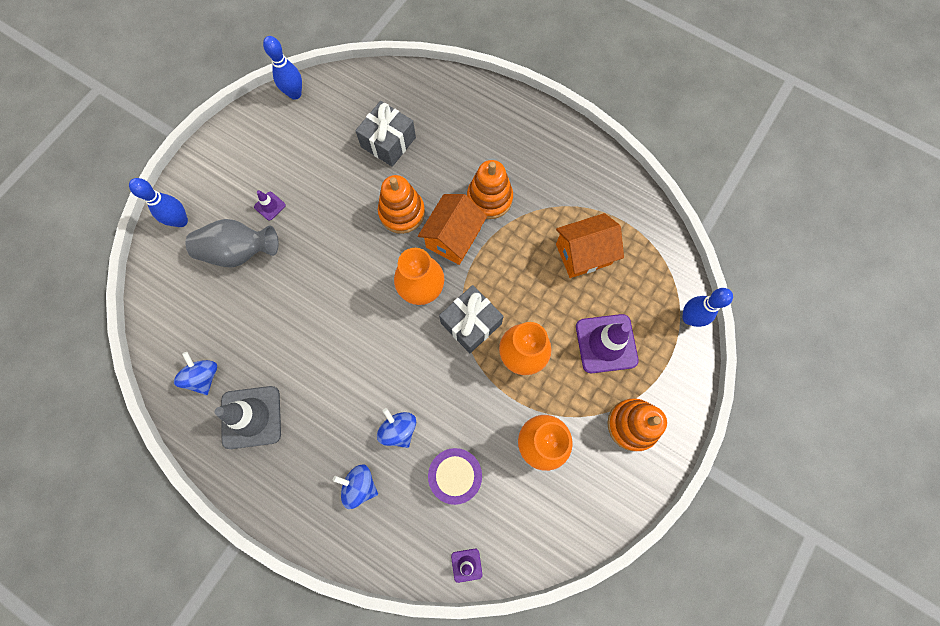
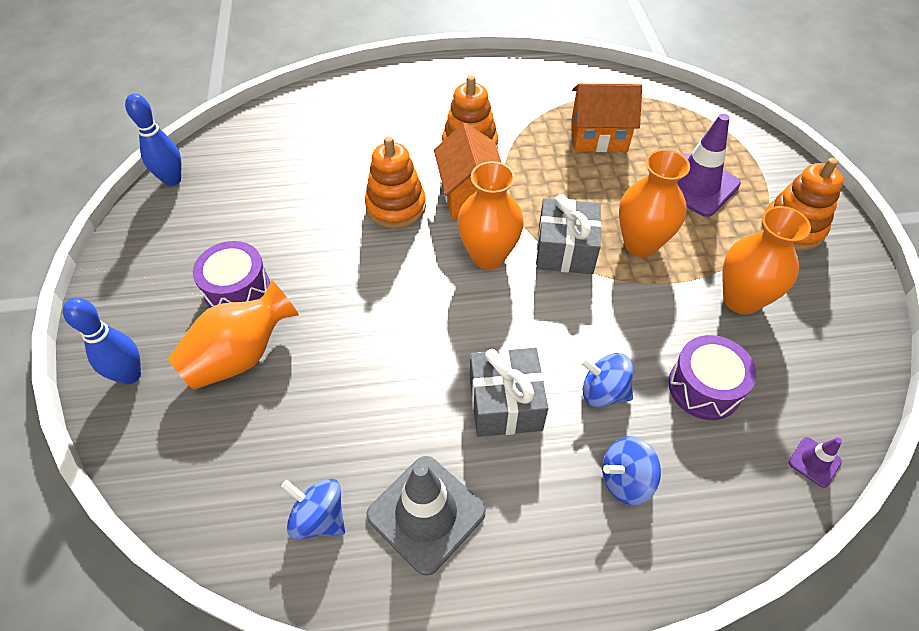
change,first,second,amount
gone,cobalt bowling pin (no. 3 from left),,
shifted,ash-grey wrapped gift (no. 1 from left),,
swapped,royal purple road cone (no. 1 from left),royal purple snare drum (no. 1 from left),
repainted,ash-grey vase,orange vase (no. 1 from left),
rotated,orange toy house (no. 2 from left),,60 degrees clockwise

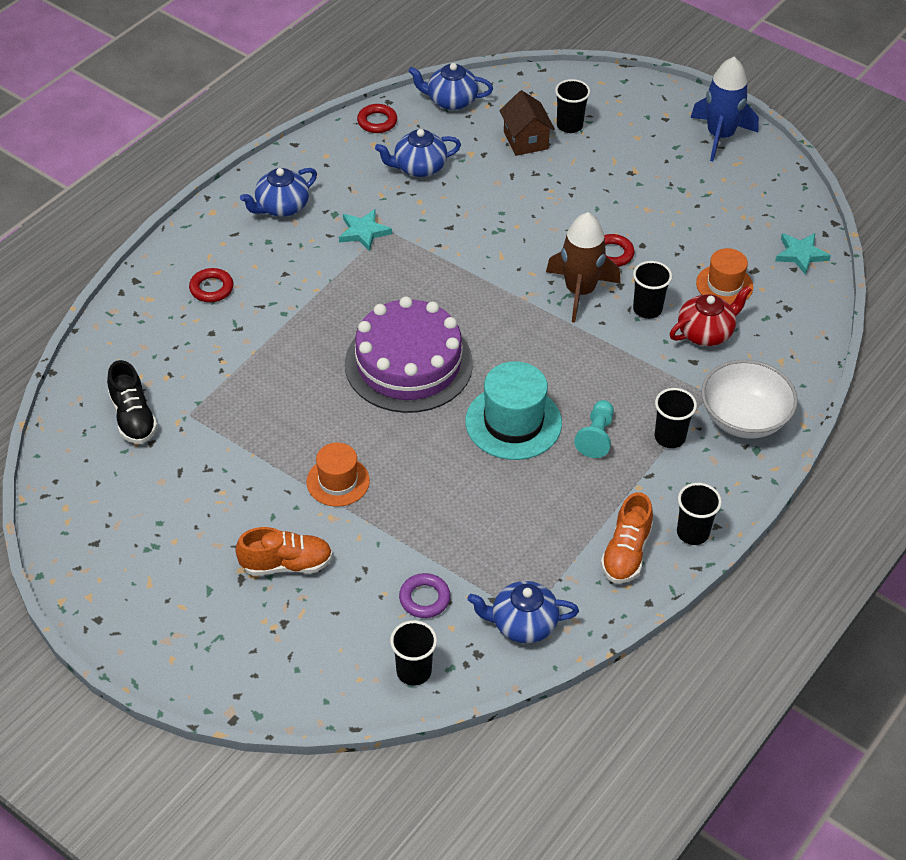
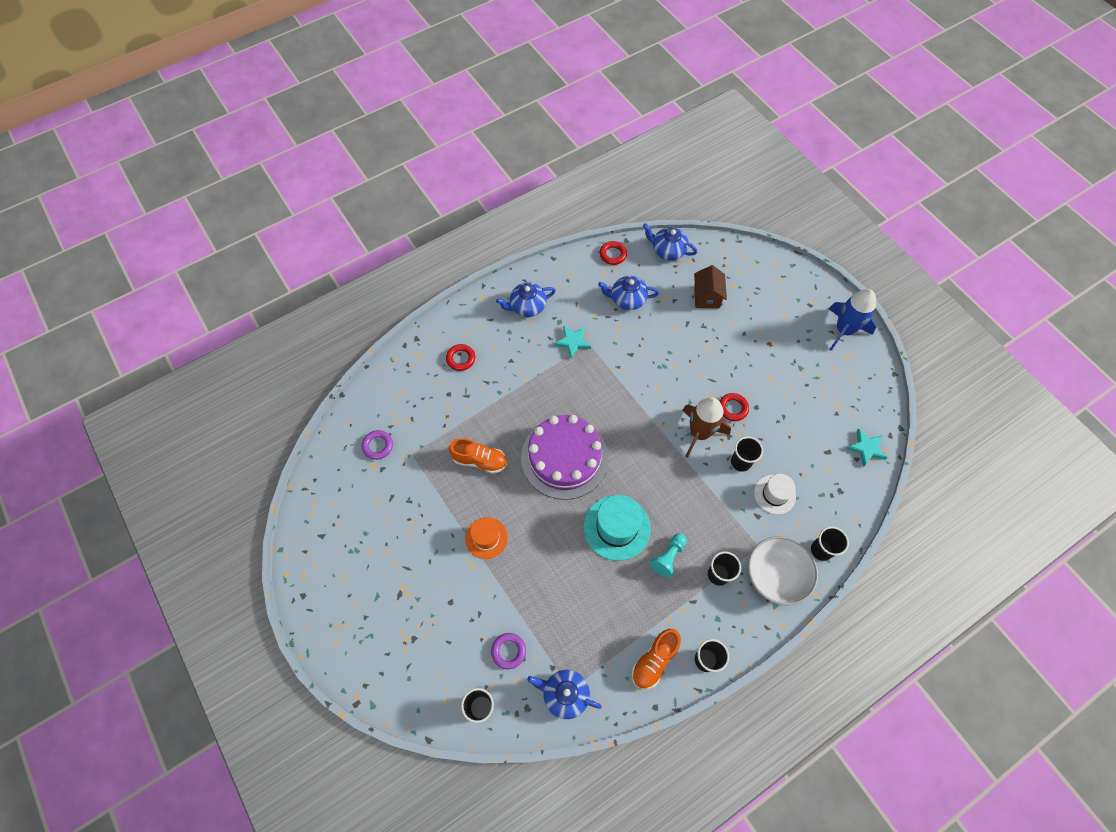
change,first,second,amount
gone,orange top hat (no. 2 from left),,
shifted,orange lace-up shoe (no. 1 from left),,
shifted,black beaker (no. 2 from left in the first image),black beaker (no. 5 from left),
swapped,black lace-up shoe,royal purple ring (no. 1 from left),
swapped,red china teapot,white top hat,

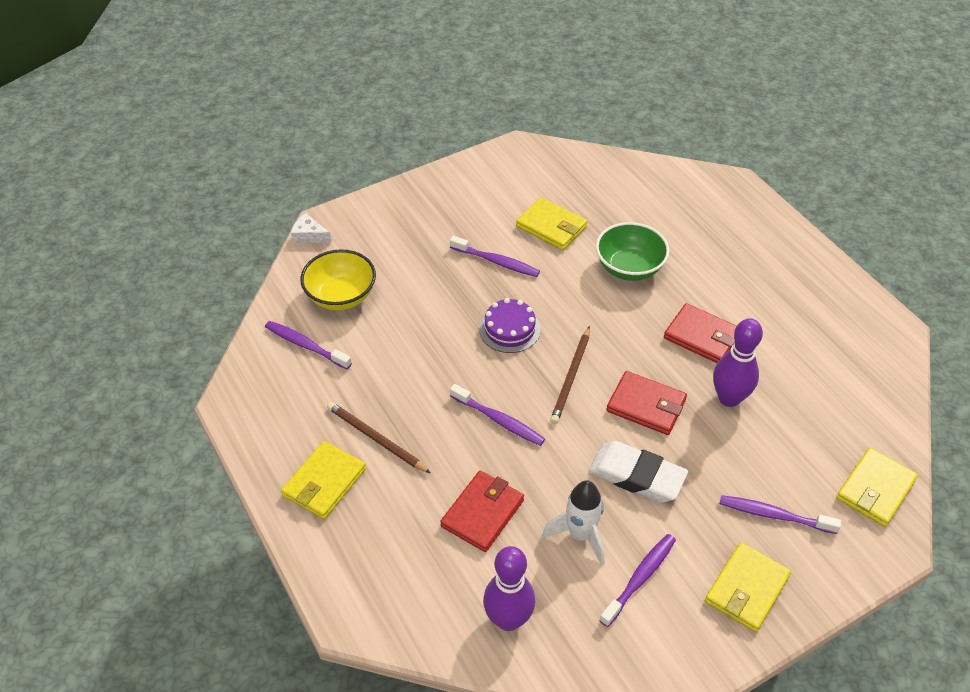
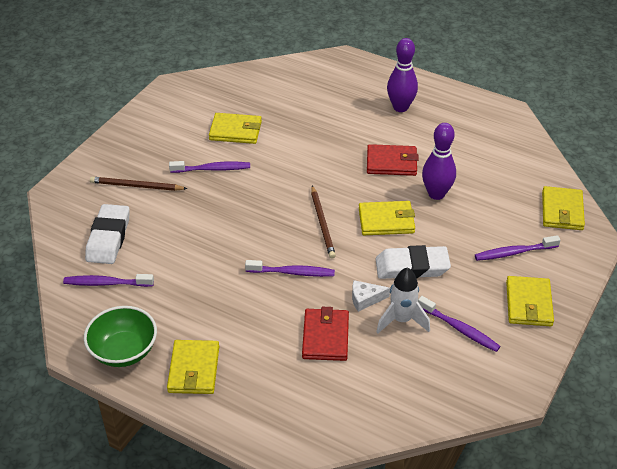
change,first,second,amount
gone,royal purple layer cake,,
shifted,white cheese,,
shifted,brown lead pencil (no. 1 from left),,
shifted,royal purple bowling pin (no. 1 from left),,
shifted,leaf-green serving bowl,,
swapped,golden serving bowl,white eraser (no. 1 from left),
repainted,red card wallet (no. 2 from left),golden card wallet (no. 3 from left),
rotated,royal purple toothbrush (no. 4 from left),,120 degrees clockwise

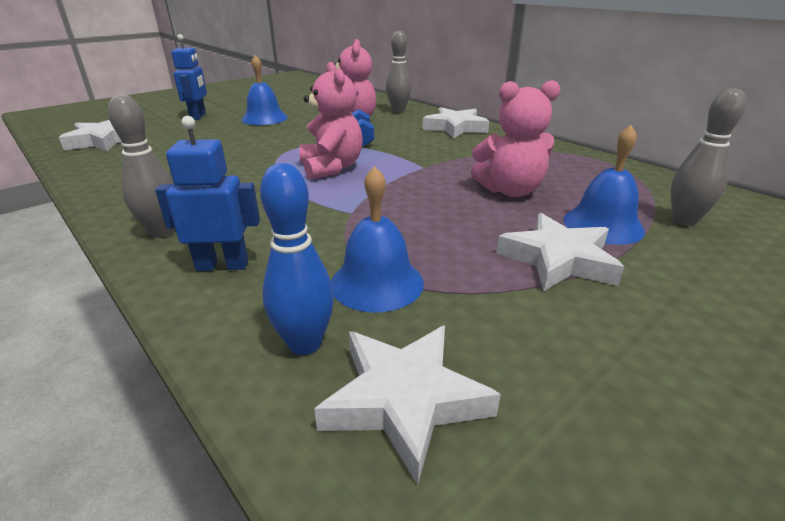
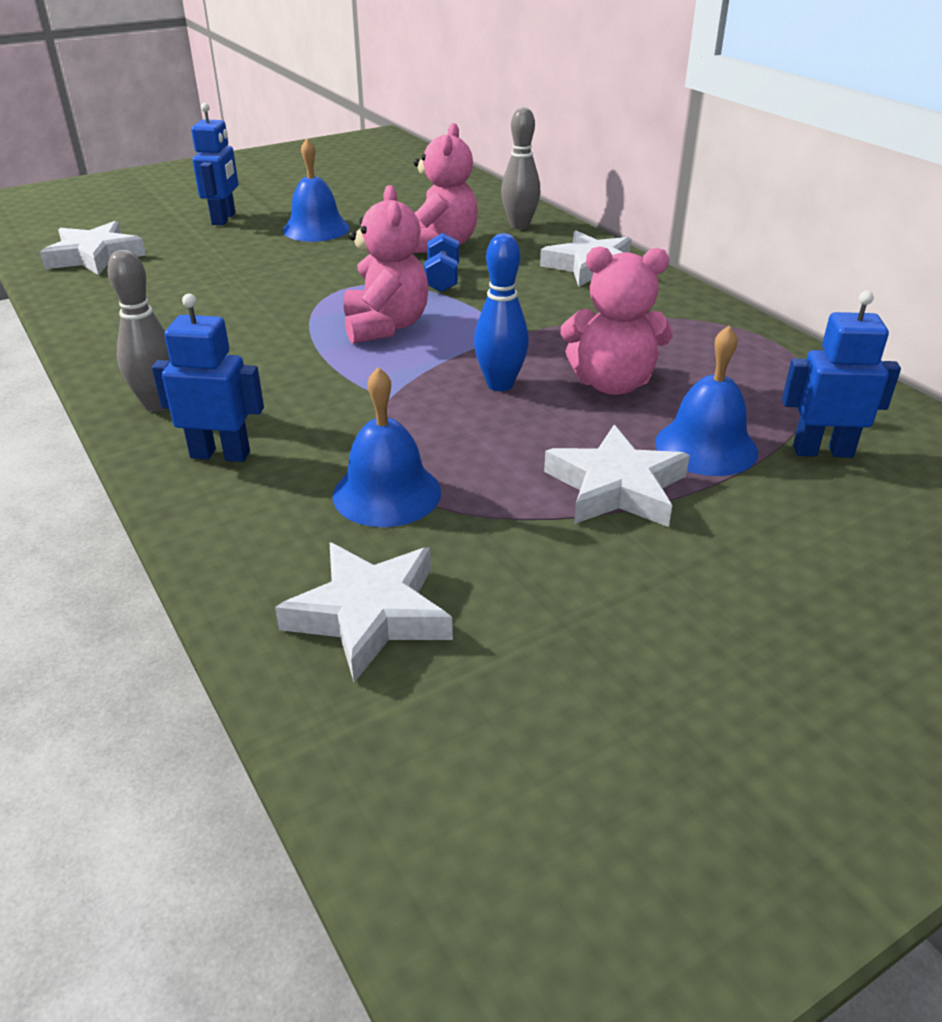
change,first,second,amount
shifted,cobalt bowling pin,,
swapped,ash-grey bowling pin (no. 3 from left),cobalt robot figure (no. 3 from left),

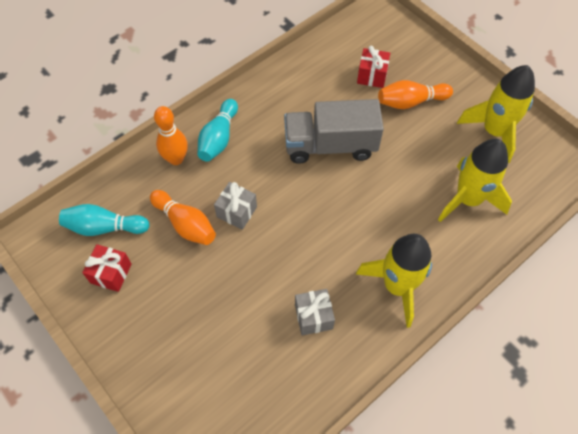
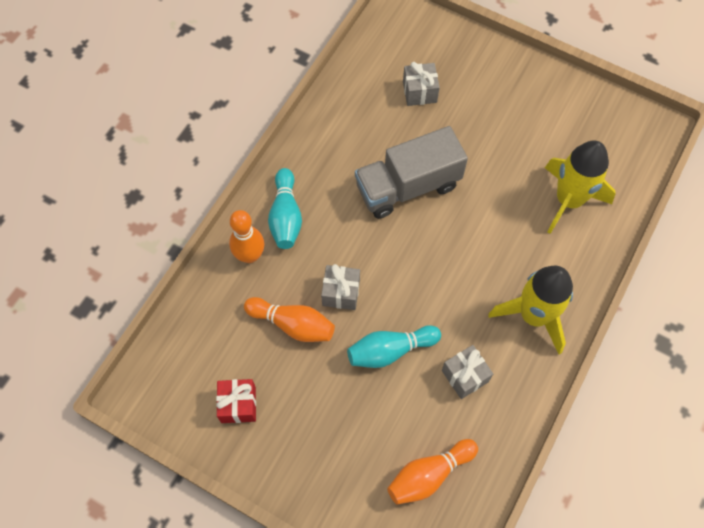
change,first,second,amount
gone,golden toy rocket (no. 3 from left),,
shifted,turquoise bowling pin (no. 1 from left in the first image),turquoise bowling pin (no. 2 from left),
shifted,orange bowling pin (no. 3 from left),,
repainted,red wrapped gift (no. 2 from left),ash-grey wrapped gift (no. 2 from left),

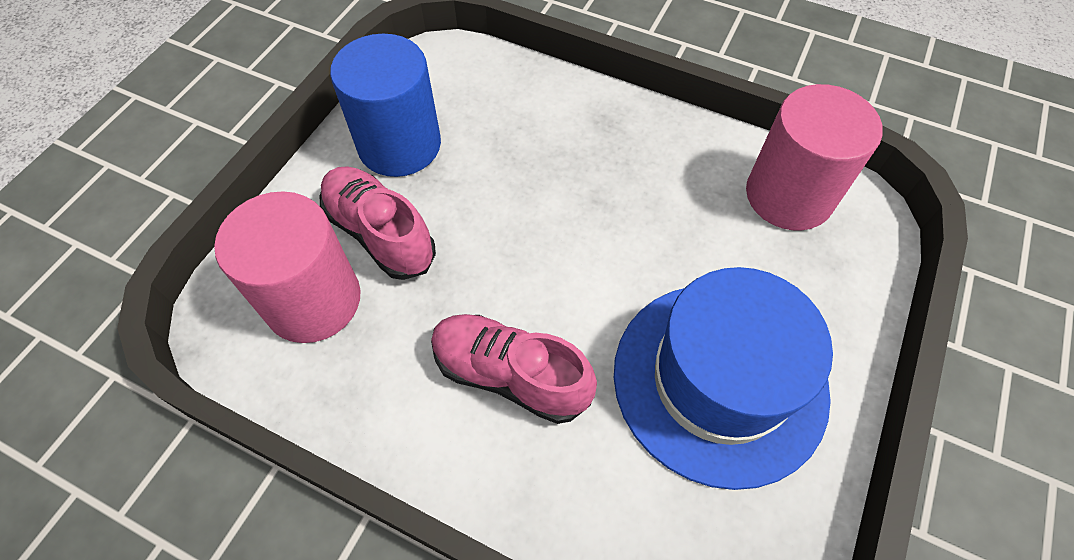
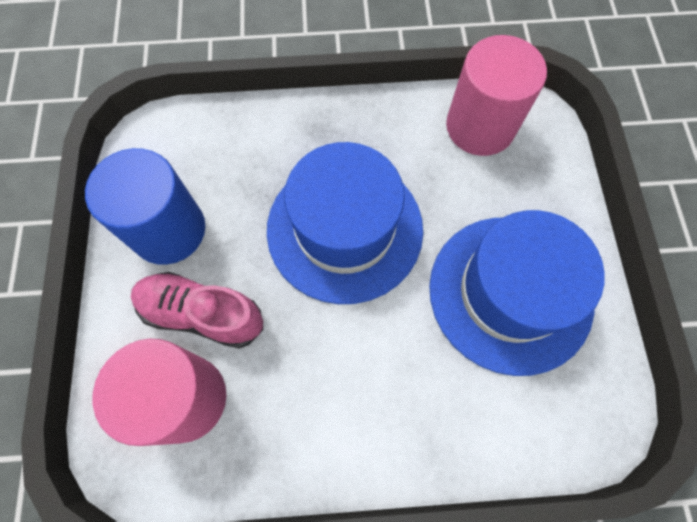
change,first,second,amount
gone,rosy lace-up shoe (no. 2 from left),,
new,,cobalt top hat (no. 1 from left),

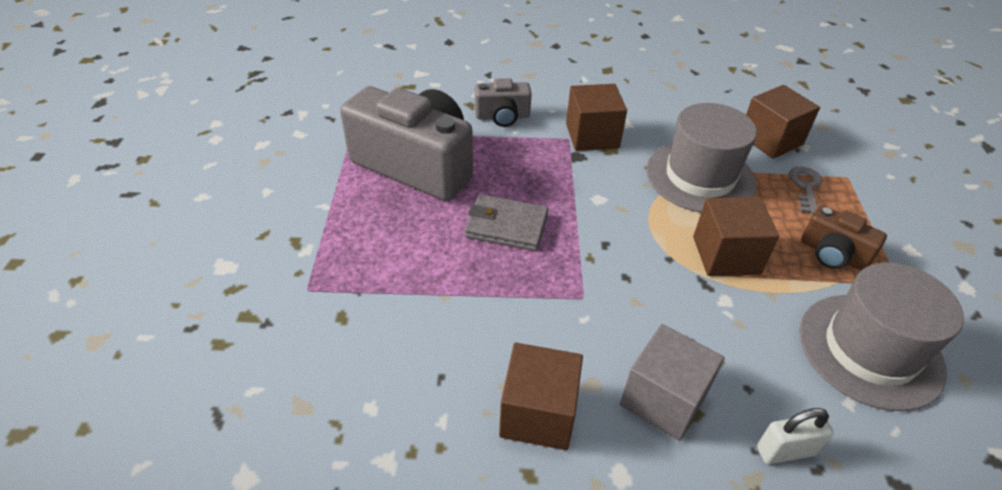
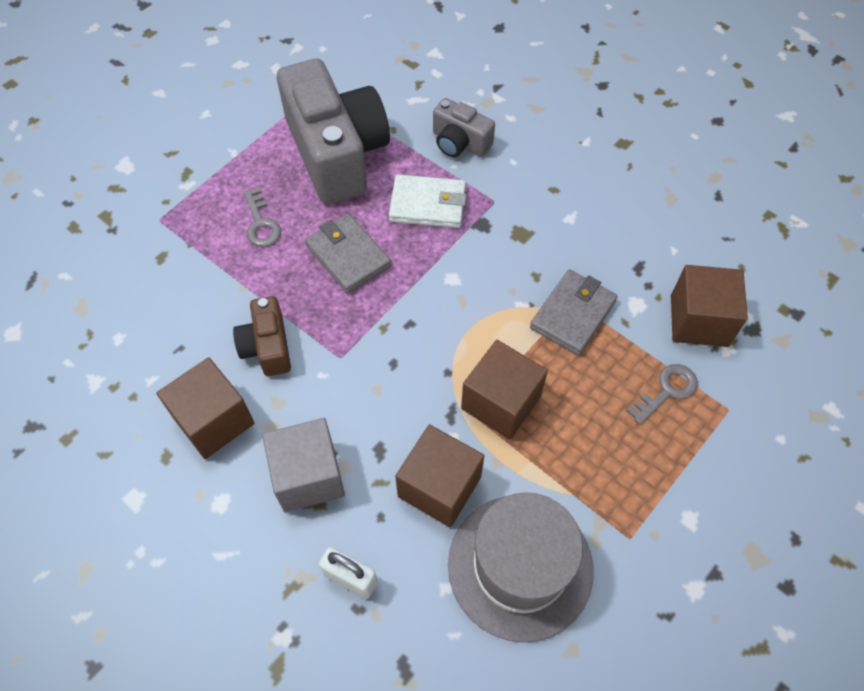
change,first,second,amount
new,,ash-grey door key (no. 1 from left),
new,,white card wallet,
shifted,brown cube (no. 2 from left),,
shifted,brown compact camera,,
swapped,ash-grey top hat (no. 1 from left),ash-grey card wallet (no. 2 from left),

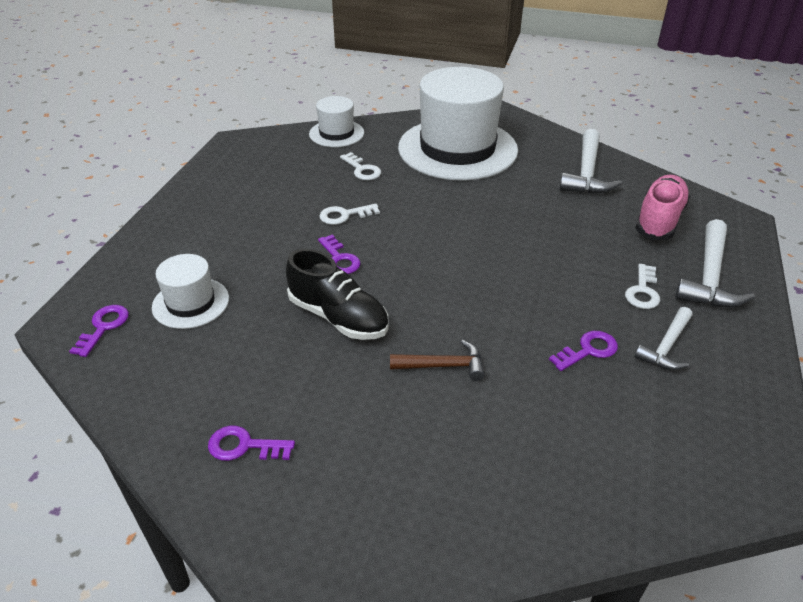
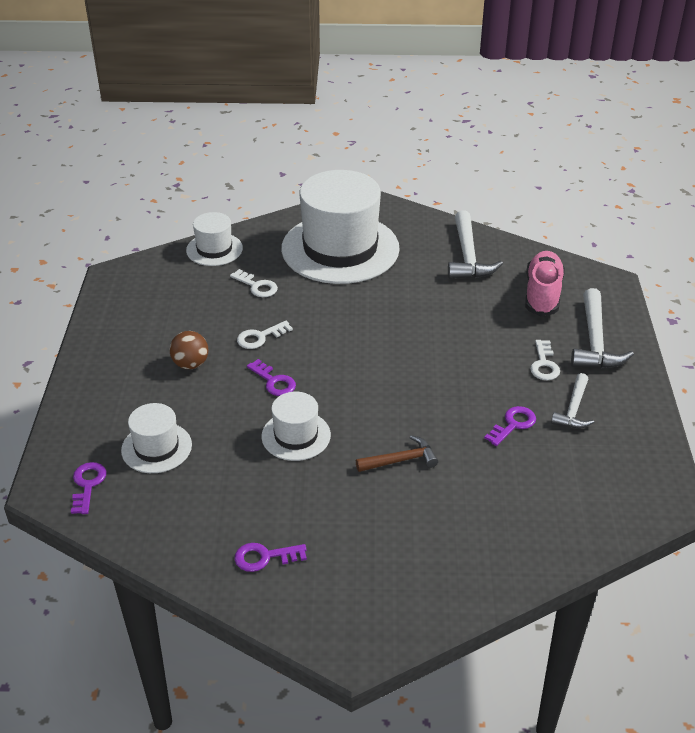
change,first,second,amount
new,,brown play ball,
swapped,black lace-up shoe,white top hat (no. 3 from left),

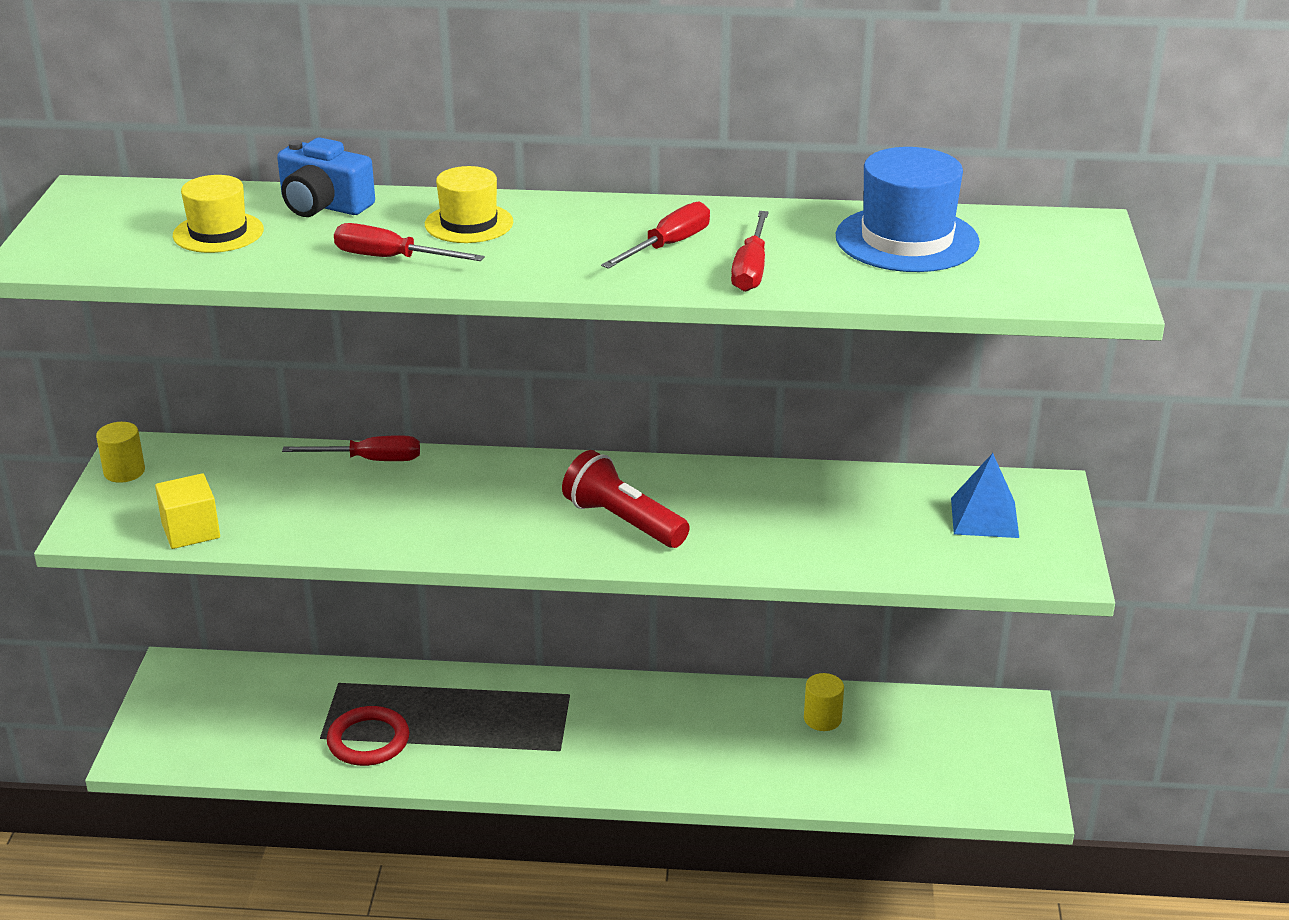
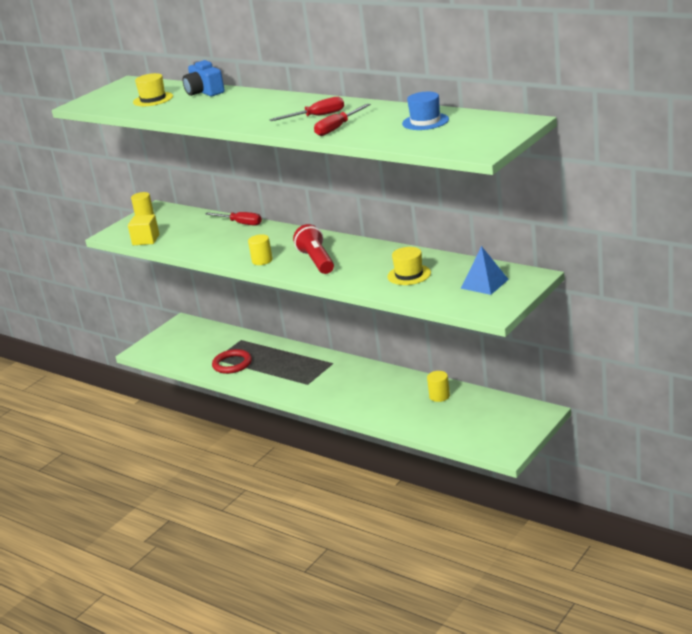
change,first,second,amount
gone,red screwdriver (no. 2 from left),,
new,,golden solid cylinder (no. 2 from left),
shifted,golden top hat (no. 2 from left),,
scaled,cobalt top hat,,x0.63

